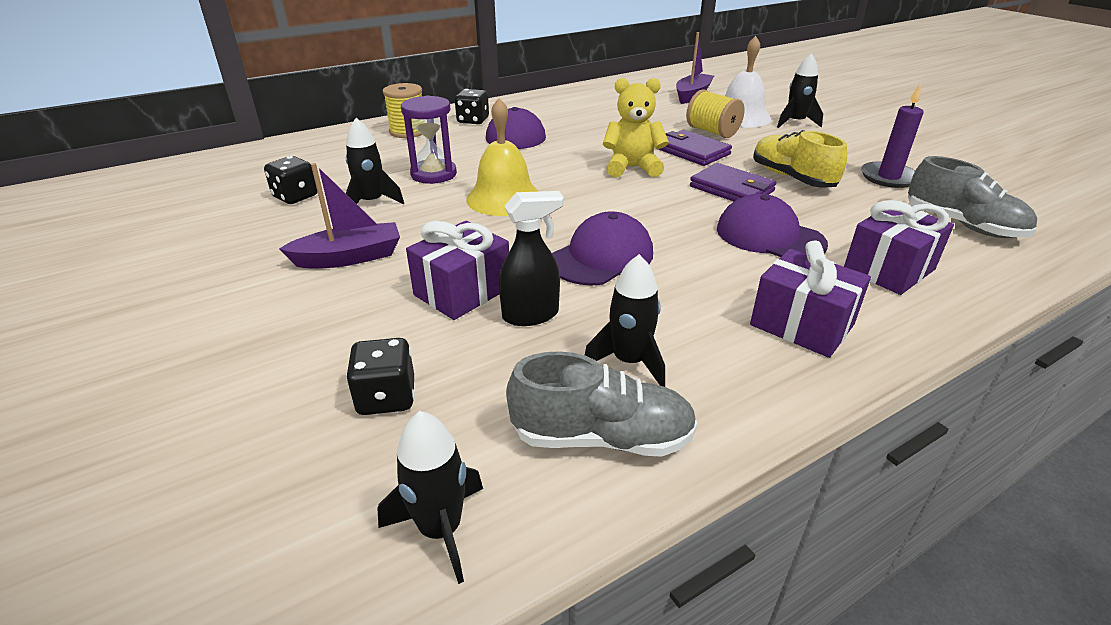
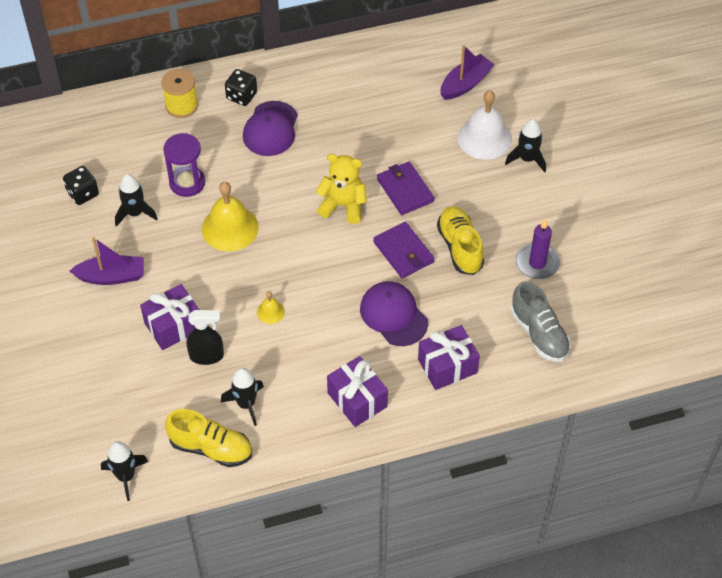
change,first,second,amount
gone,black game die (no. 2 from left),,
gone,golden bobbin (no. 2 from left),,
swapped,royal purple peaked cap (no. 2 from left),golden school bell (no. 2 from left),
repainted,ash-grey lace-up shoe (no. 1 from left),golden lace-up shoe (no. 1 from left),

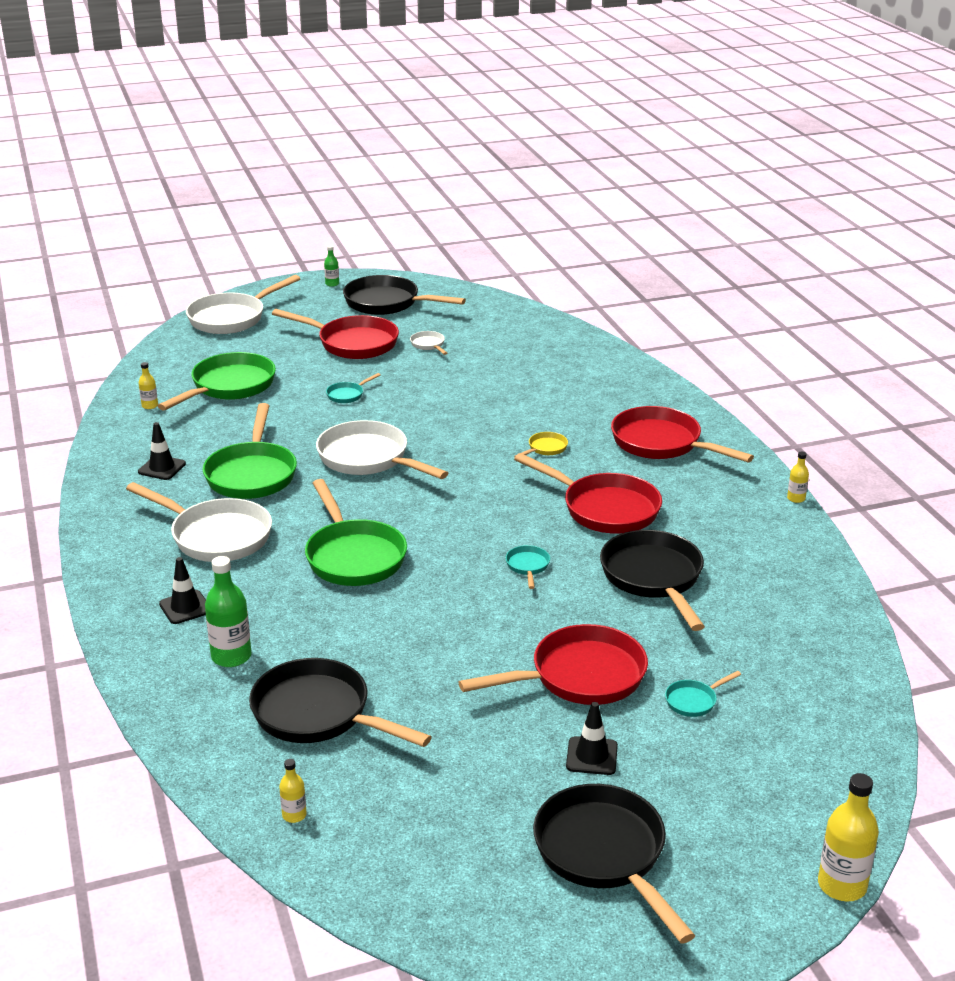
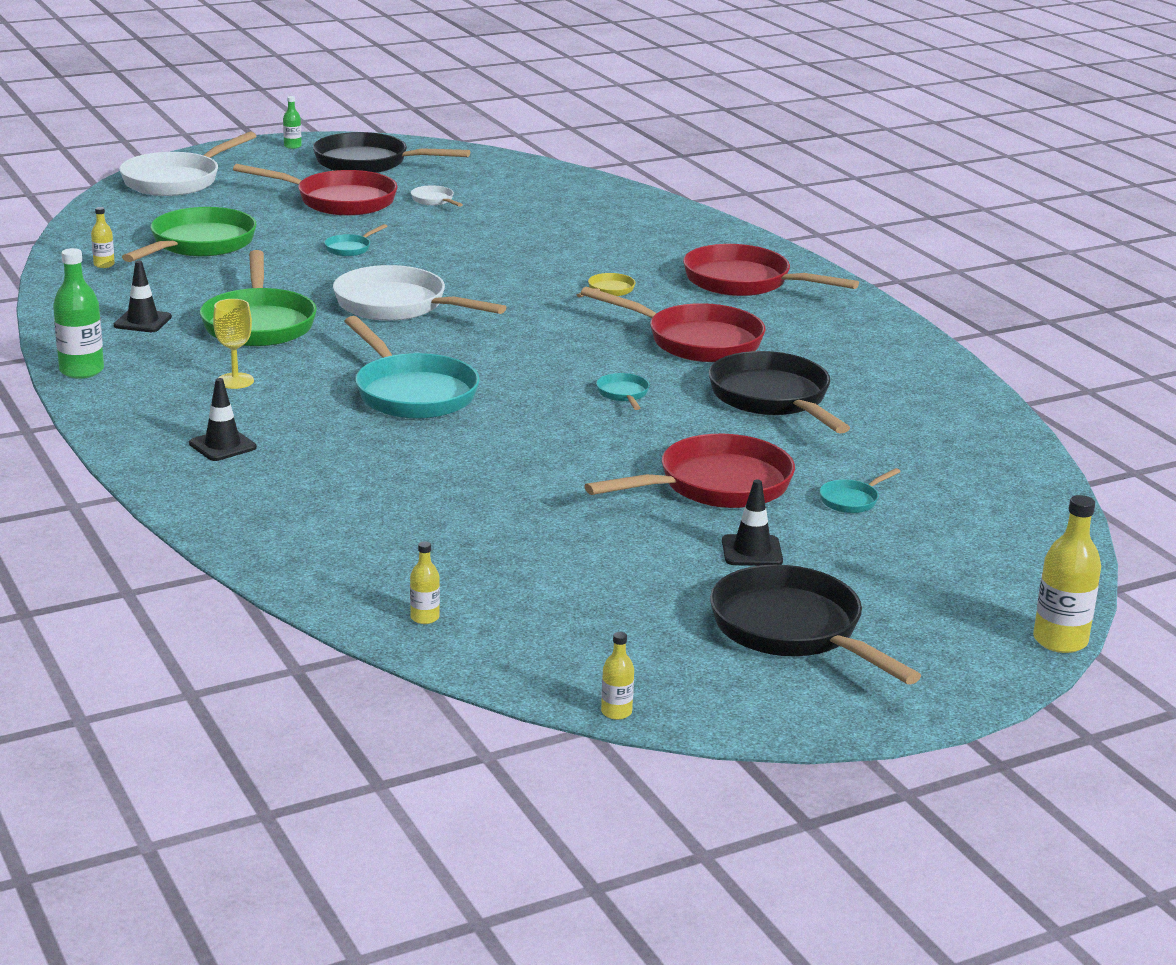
change,first,second,amount
gone,black frying pan (no. 1 from left),,
shifted,leaf-green bottle (no. 1 from left),,
shifted,golden bottle (no. 3 from left),,
swapped,white frying pan (no. 1 from left),golden goblet,
repainted,leaf-green frying pan (no. 3 from left),turquoise frying pan (no. 2 from left),

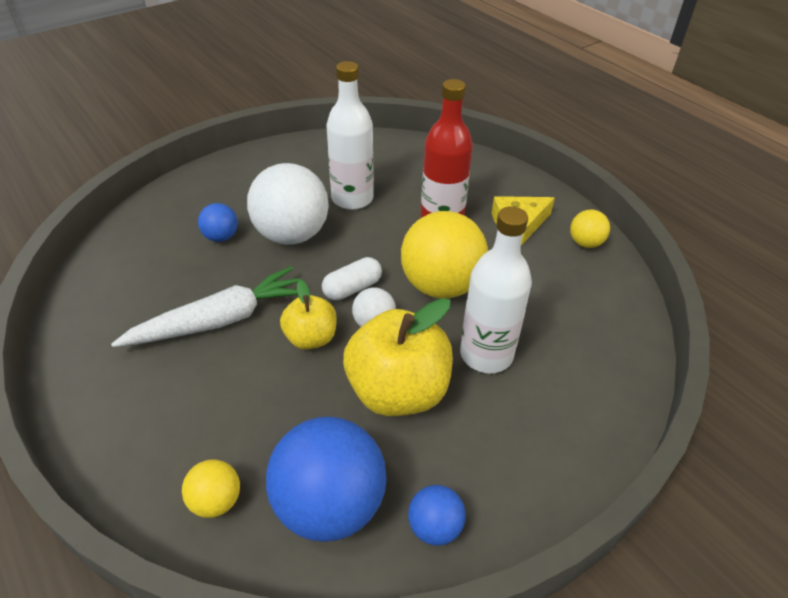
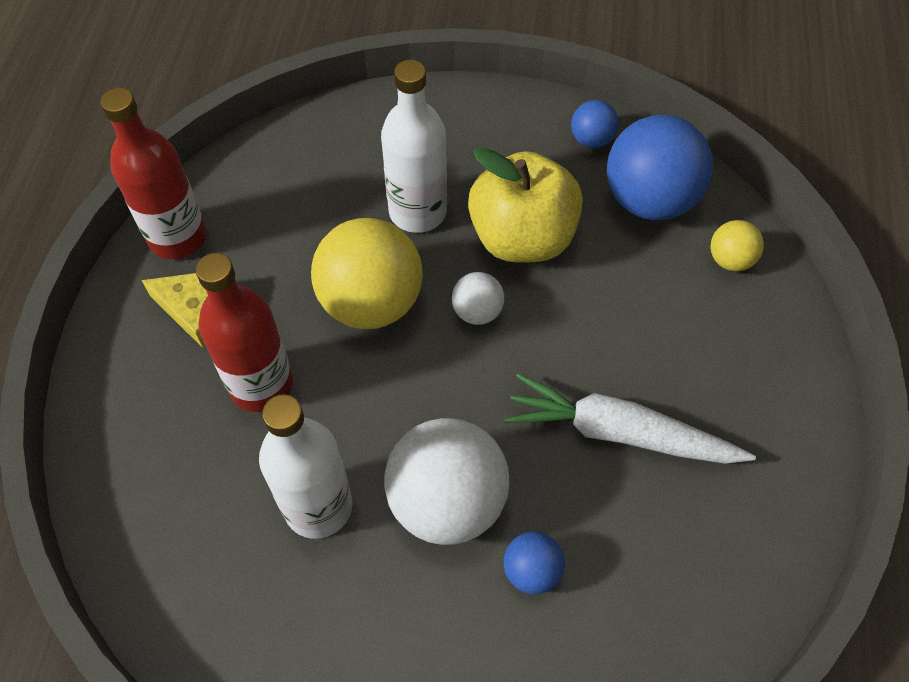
change,first,second,amount
gone,golden apple (no. 1 from left),,
gone,white pill shape,,
swapped,golden play ball (no. 3 from left),red bottle (no. 1 from left),

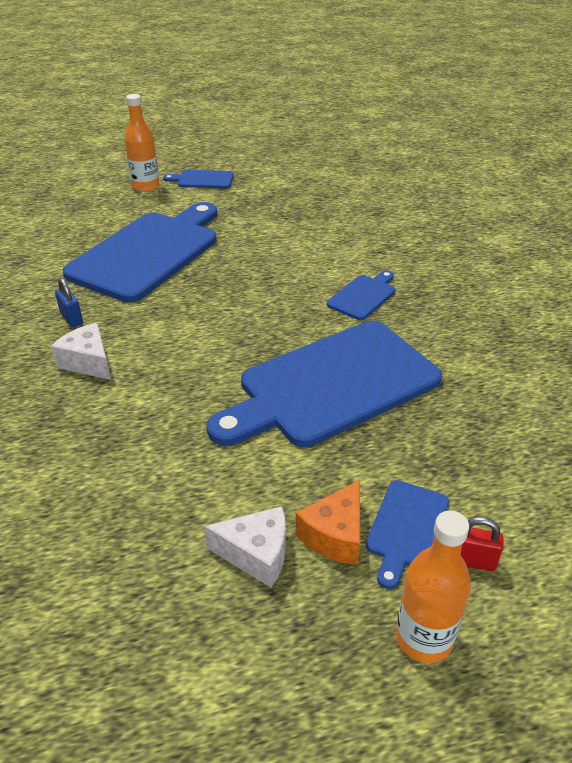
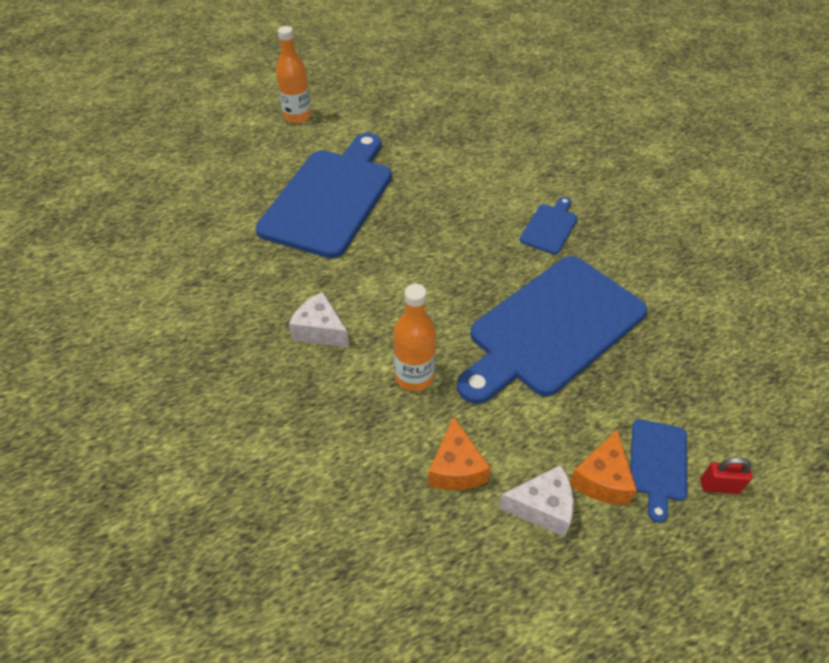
change,first,second,amount
gone,cobalt small lock,,
gone,cobalt cutting board (no. 2 from left),,
new,,orange cheese (no. 1 from left),
shifted,orange bottle (no. 2 from left),,

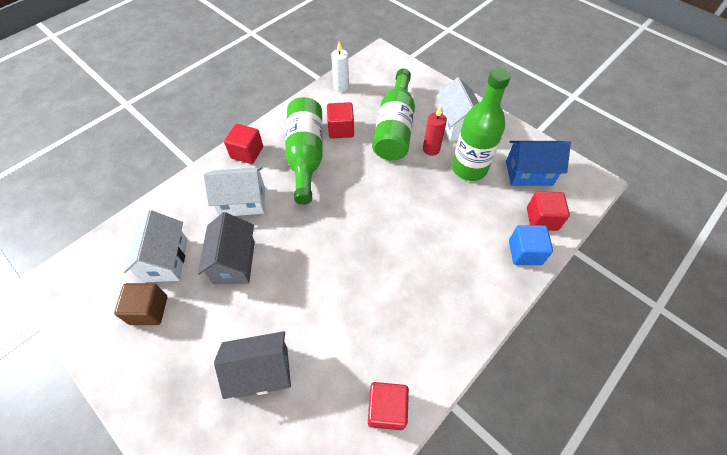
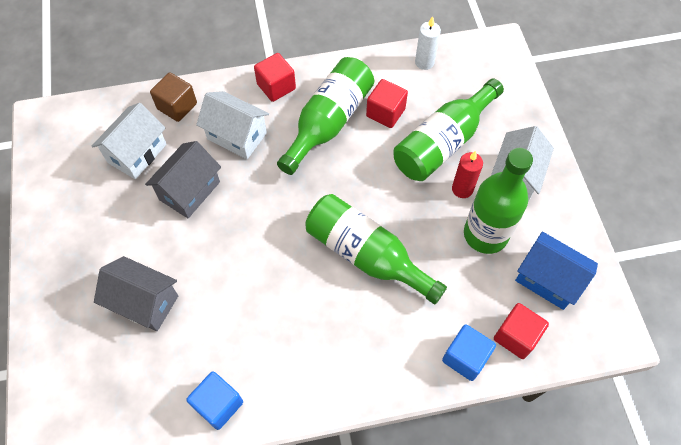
change,first,second,amount
new,,leaf-green bottle (no. 2 from left),
shifted,brown cube,,
repainted,red cube (no. 3 from left),cobalt cube (no. 1 from left),

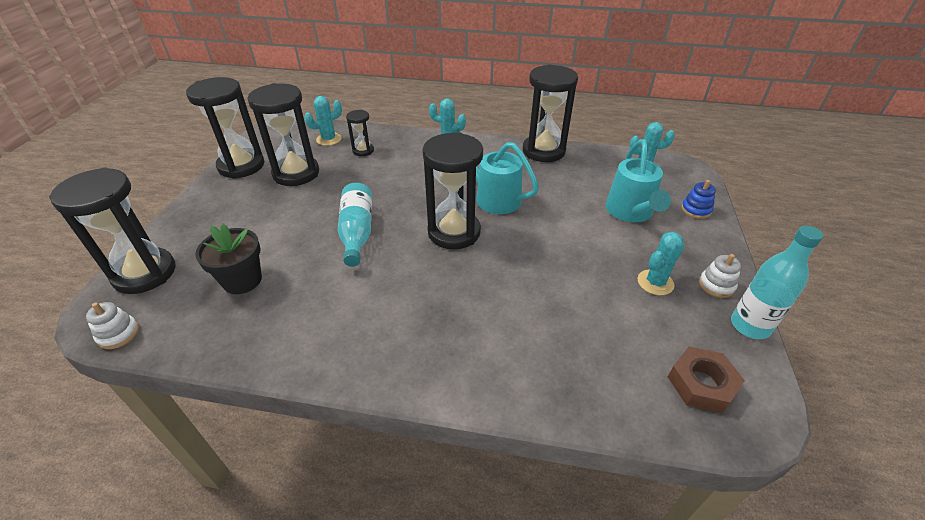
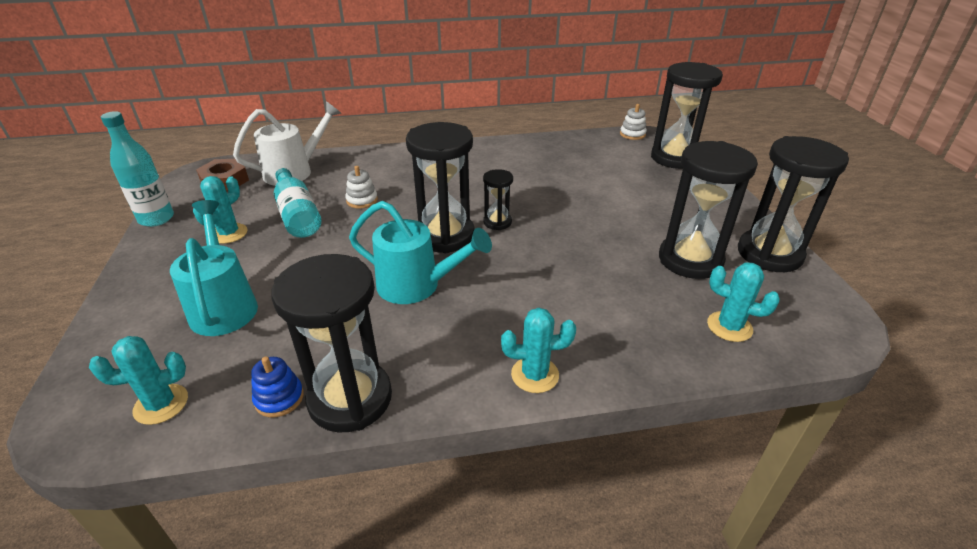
change,first,second,amount
gone,black potted plant,,
new,,white sprinkling can,
shifted,turquoise bottle (no. 1 from left in the first image),turquoise bottle (no. 2 from left),
shifted,black hourglass (no. 4 from left in the first image),black hourglass (no. 3 from left),
shifted,cobalt ring stacker,,
shifted,white ring stacker (no. 2 from left in the first image),white ring stacker (no. 1 from left),
rotated,turquoise saguaro cactus (no. 1 from left in the first image),turquoise saguaro cactus (no. 4 from left),75 degrees clockwise

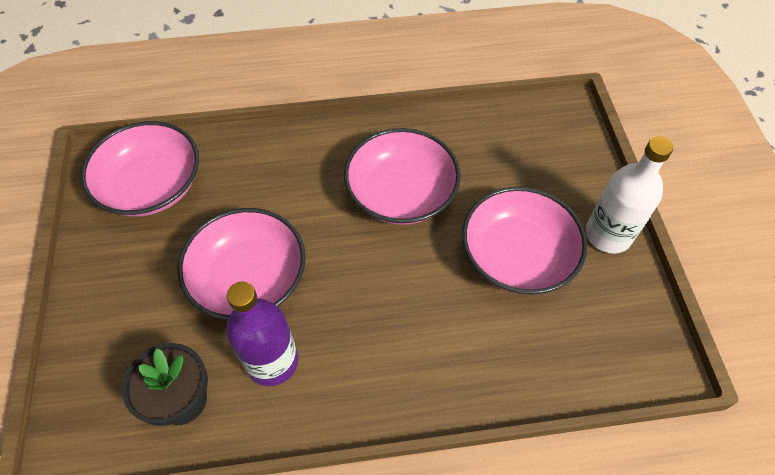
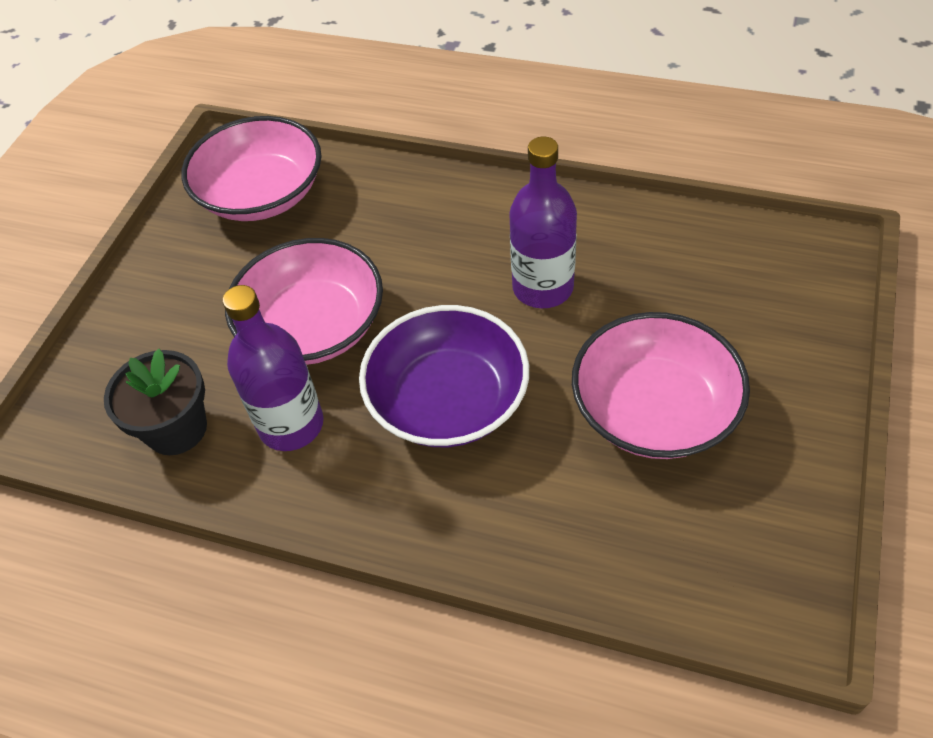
change,first,second,amount
gone,white bottle,,
new,,royal purple serving bowl,
swapped,rosy serving bowl (no. 3 from left),royal purple bottle (no. 2 from left),

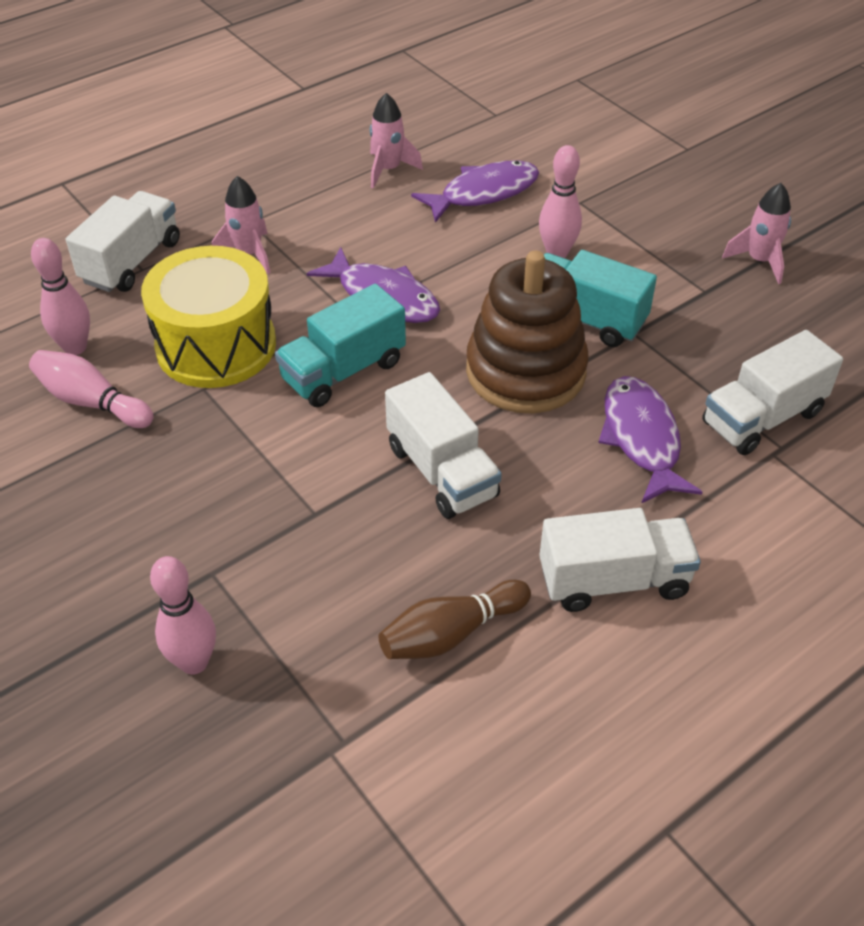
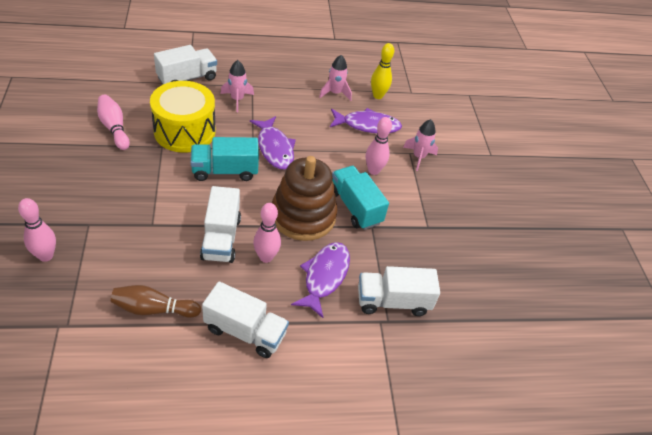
change,first,second,amount
new,,golden bowling pin,
shifted,rosy bowling pin (no. 1 from left in the first image),rosy bowling pin (no. 3 from left),
shifted,rosy toy rocket (no. 3 from left),,

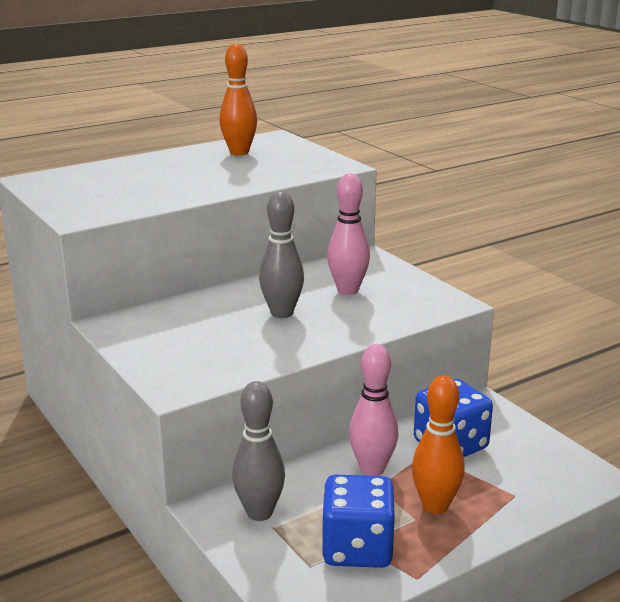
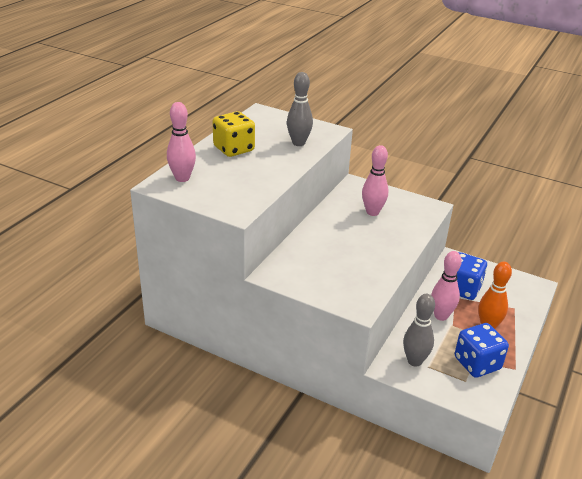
change,first,second,amount
gone,orange bowling pin (no. 1 from left),,
new,,rosy bowling pin (no. 1 from left),
new,,golden game die,
shifted,ash-grey bowling pin (no. 2 from left in the first image),ash-grey bowling pin (no. 1 from left),

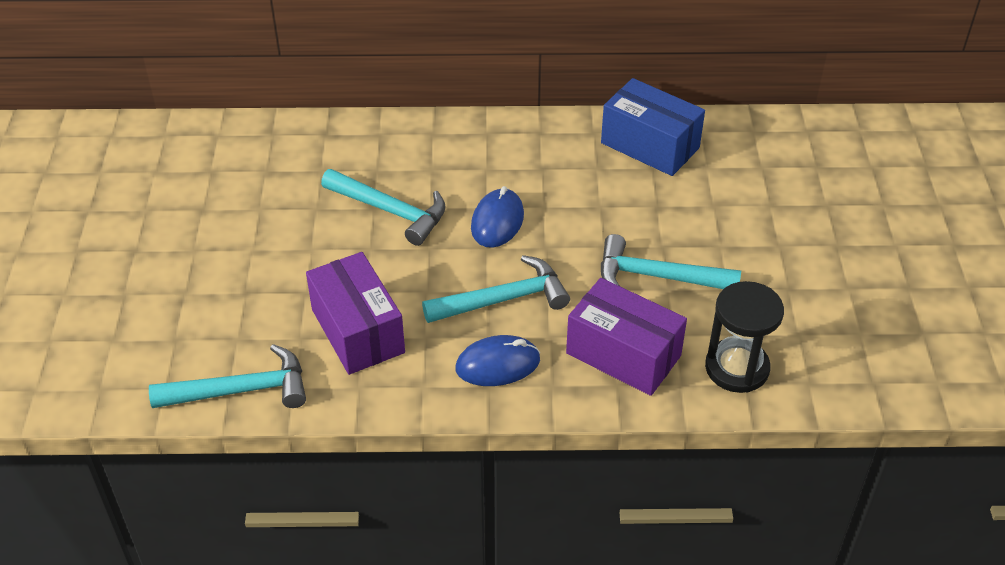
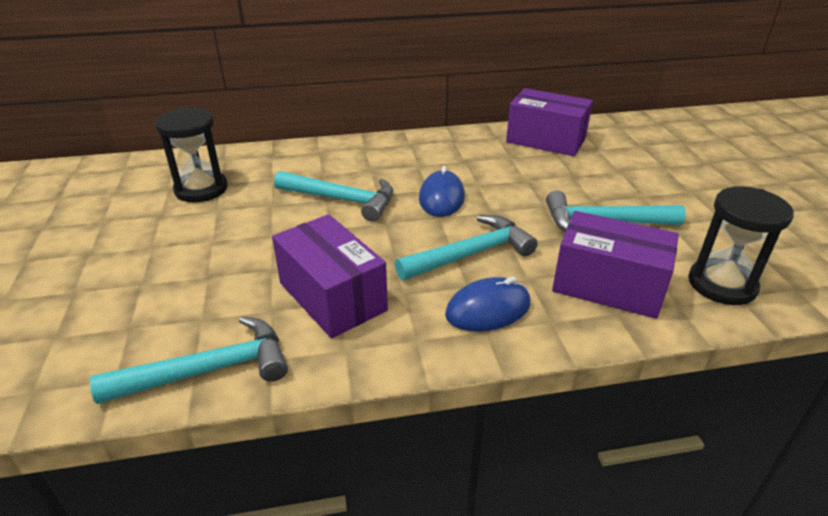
change,first,second,amount
new,,black hourglass (no. 1 from left),
repainted,cobalt package,royal purple package (no. 2 from left),

